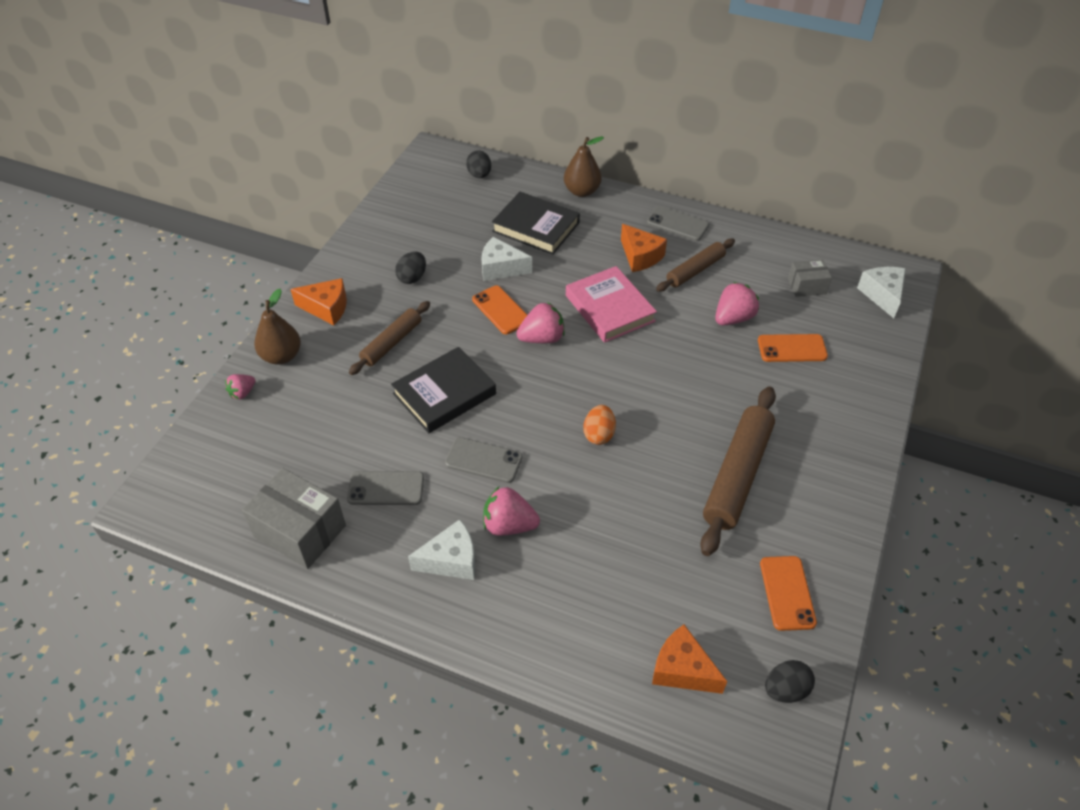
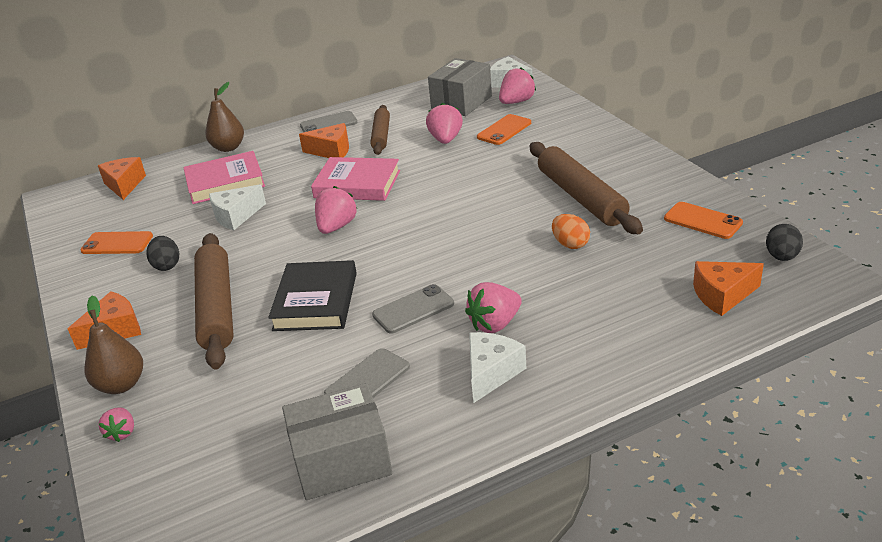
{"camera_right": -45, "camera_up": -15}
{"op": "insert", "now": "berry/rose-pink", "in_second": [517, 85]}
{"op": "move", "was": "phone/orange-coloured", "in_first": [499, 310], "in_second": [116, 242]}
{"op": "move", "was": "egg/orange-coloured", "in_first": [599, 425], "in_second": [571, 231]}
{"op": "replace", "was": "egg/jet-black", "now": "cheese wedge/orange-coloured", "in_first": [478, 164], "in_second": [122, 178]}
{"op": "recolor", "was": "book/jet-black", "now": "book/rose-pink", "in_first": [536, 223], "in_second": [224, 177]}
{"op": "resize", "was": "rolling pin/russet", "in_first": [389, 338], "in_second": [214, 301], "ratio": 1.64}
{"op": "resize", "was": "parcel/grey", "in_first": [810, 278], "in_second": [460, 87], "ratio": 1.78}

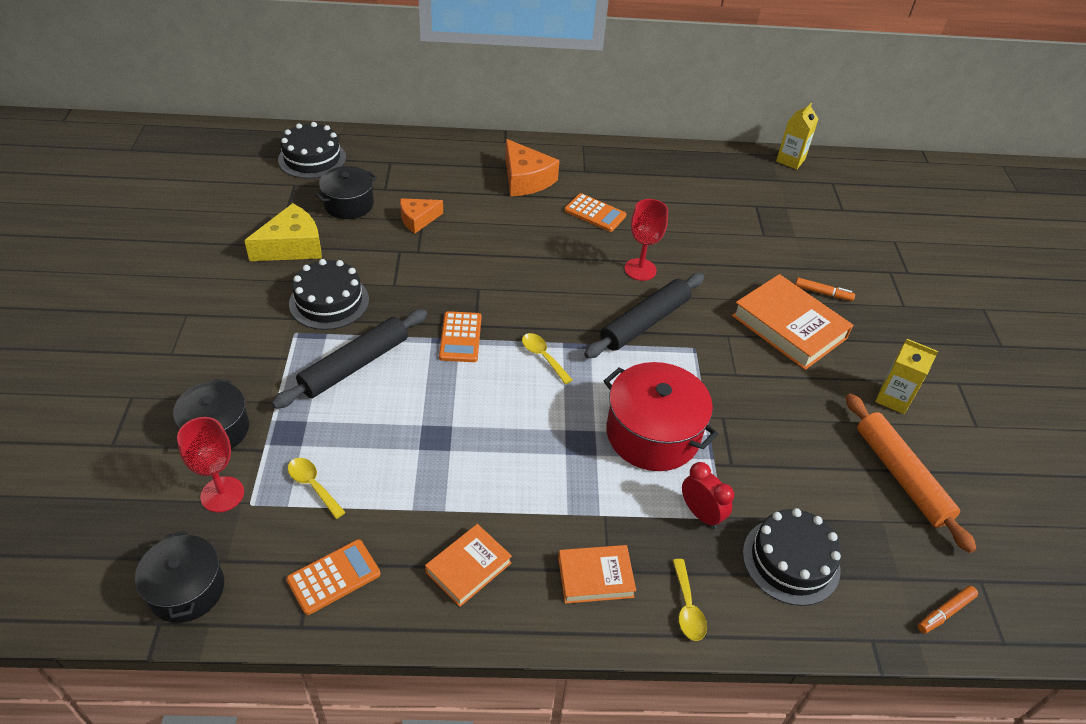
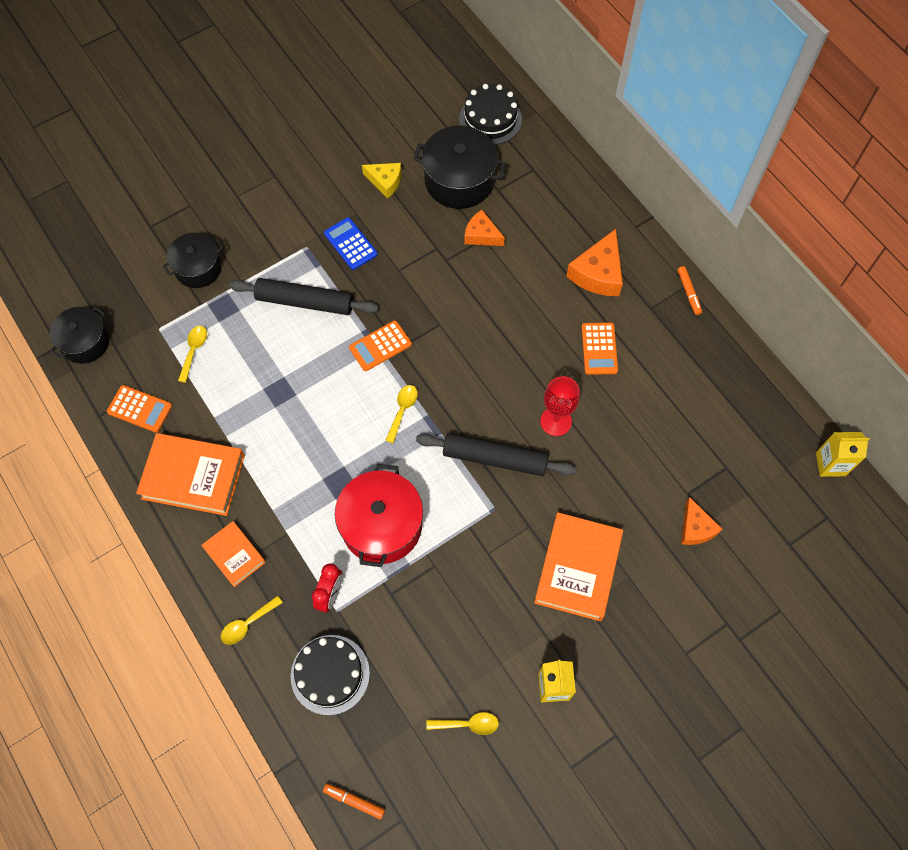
{"camera_right": 60, "camera_up": 20}
{"op": "delete", "was": "chalice/crimson", "in_first": [210, 464]}
{"op": "insert", "now": "cheese wedge/orange-coloured", "in_second": [701, 521]}
{"op": "move", "was": "marker/orange-coloured", "in_first": [825, 289], "in_second": [689, 290]}
{"op": "replace", "was": "cake/jet-black", "now": "pocket calculator/blue", "in_first": [329, 294], "in_second": [351, 243]}
{"op": "replace", "was": "rolling pin/orange-coloured", "now": "spoon/golden", "in_first": [911, 473], "in_second": [462, 723]}
{"op": "resize", "was": "cheese wedge/golden", "in_first": [283, 232], "in_second": [381, 180], "ratio": 0.64}
{"op": "resize", "was": "pot/jet-black", "in_first": [346, 192], "in_second": [459, 167], "ratio": 1.54}
{"op": "resize", "was": "book/orange-coloured", "in_first": [468, 565], "in_second": [190, 474], "ratio": 1.73}

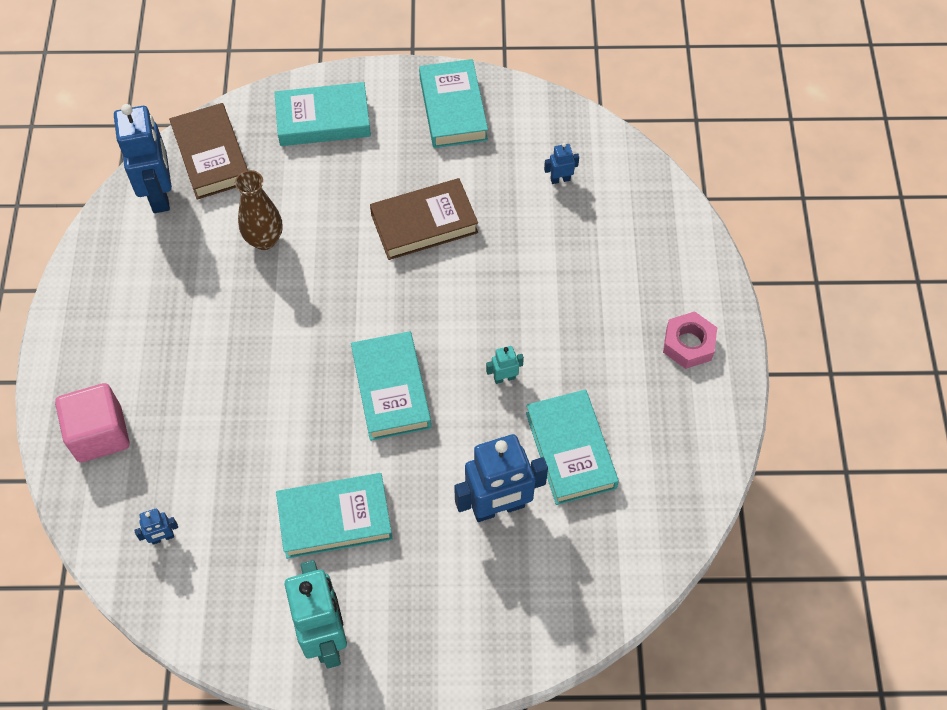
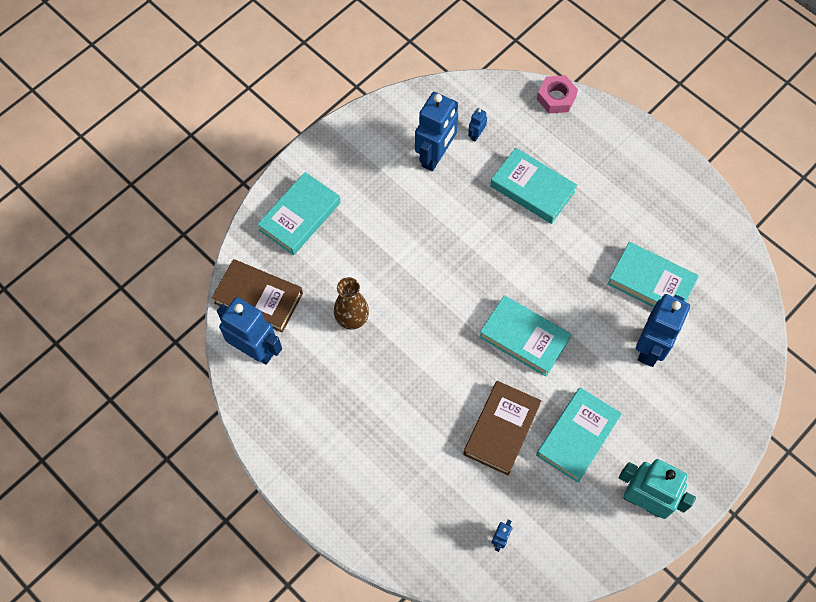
{"camera_right": -45, "camera_up": 5}
{"op": "delete", "was": "block/rose-pink", "in_first": [92, 422]}
{"op": "delete", "was": "robot/aqua", "in_first": [505, 365]}
{"op": "insert", "now": "robot/blue", "in_second": [436, 131]}
{"op": "move", "was": "book/russet", "in_first": [424, 219], "in_second": [502, 428]}
{"op": "move", "was": "book/aqua", "in_first": [453, 103], "in_second": [533, 186]}
{"op": "move", "was": "hexagon nut/rose-pink", "in_first": [690, 340], "in_second": [557, 94]}

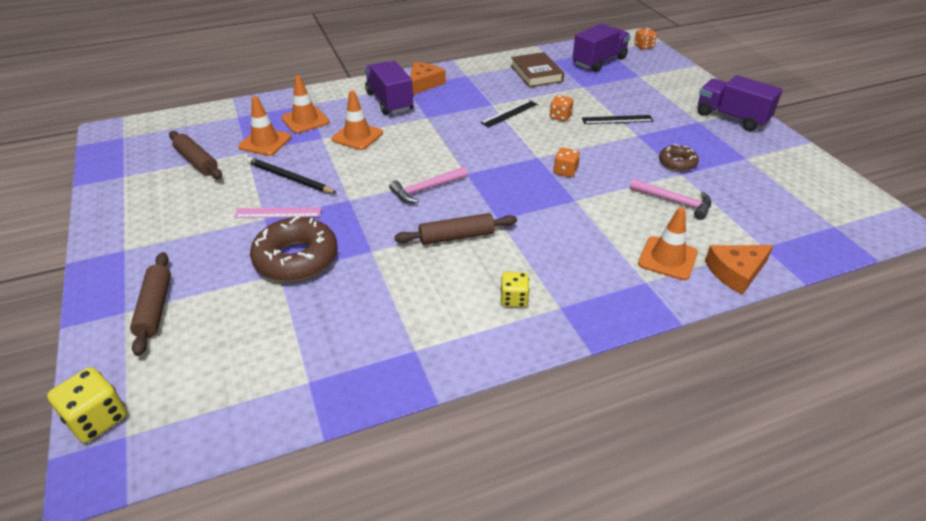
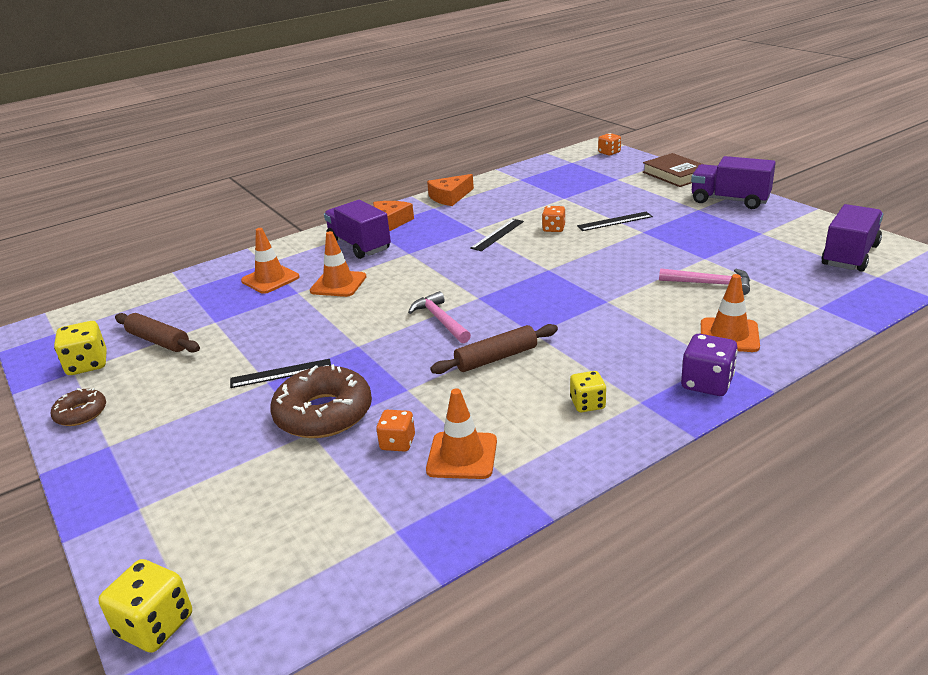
{"camera_right": -10, "camera_up": -10}
{"op": "delete", "was": "rolling pin/russet", "in_first": [150, 304]}
{"op": "delete", "was": "pencil/jet-black", "in_first": [292, 175]}
{"op": "insert", "now": "die/golden", "in_second": [80, 348]}
{"op": "insert", "now": "die/violet", "in_second": [709, 365]}
{"op": "move", "was": "safety cone/orange-coloured", "in_first": [264, 126], "in_second": [461, 433]}
{"op": "move", "was": "book/russet", "in_first": [537, 69], "in_second": [672, 170]}
{"op": "move", "was": "die/orange-coloured", "in_first": [567, 162], "in_second": [395, 431]}
{"op": "move", "was": "toy truck/violet", "in_first": [602, 47], "in_second": [852, 238]}
{"op": "move", "was": "doughnut/russet", "in_first": [679, 157], "in_second": [78, 407]}
{"op": "move", "was": "cheese wedge/orange-coloured", "in_first": [739, 270], "in_second": [450, 190]}
{"op": "recolor", "was": "ruler/rose-pink", "now": "ruler/jet-black", "in_first": [278, 212], "in_second": [280, 373]}
{"op": "rotate", "was": "carpenter's hammer/rose-pink", "in_first": [428, 185], "in_second": [439, 317], "clockwise": 105}

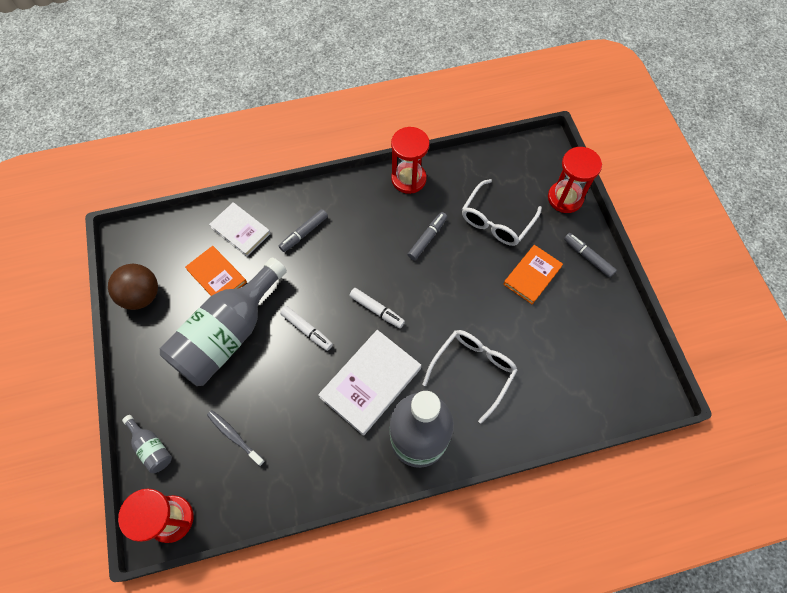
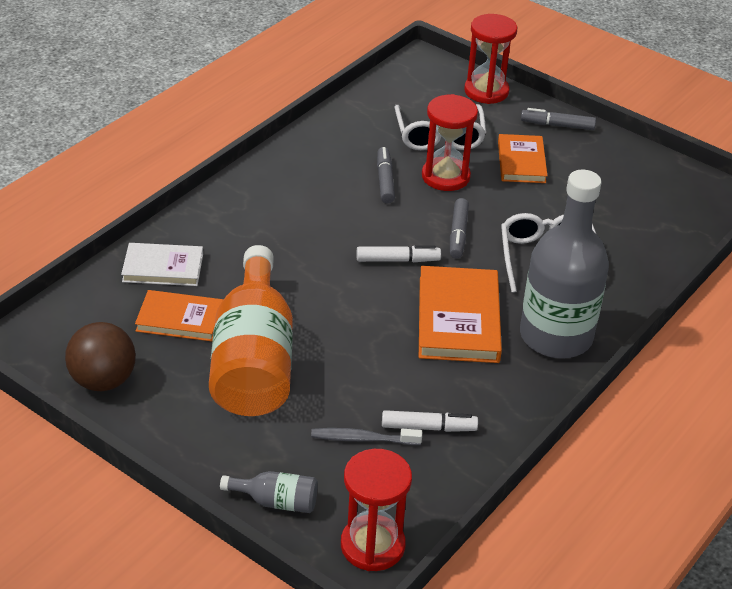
{"camera_right": -40, "camera_up": -25}
{"op": "move", "was": "marker/grey", "in_first": [303, 230], "in_second": [459, 228]}
{"op": "move", "was": "marker/pure white", "in_first": [306, 328], "in_second": [430, 421]}
{"op": "move", "was": "sand timer/crimson", "in_first": [410, 160], "in_second": [450, 142]}
{"op": "recolor", "was": "flask/grey", "now": "flask/orange-coloured", "in_first": [223, 321], "in_second": [251, 330]}
{"op": "recolor", "was": "book/pure white", "now": "book/orange-coloured", "in_first": [369, 383], "in_second": [460, 314]}

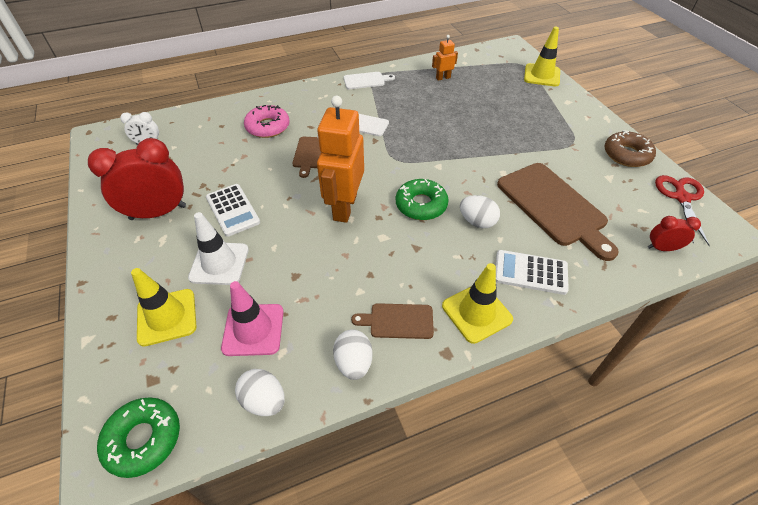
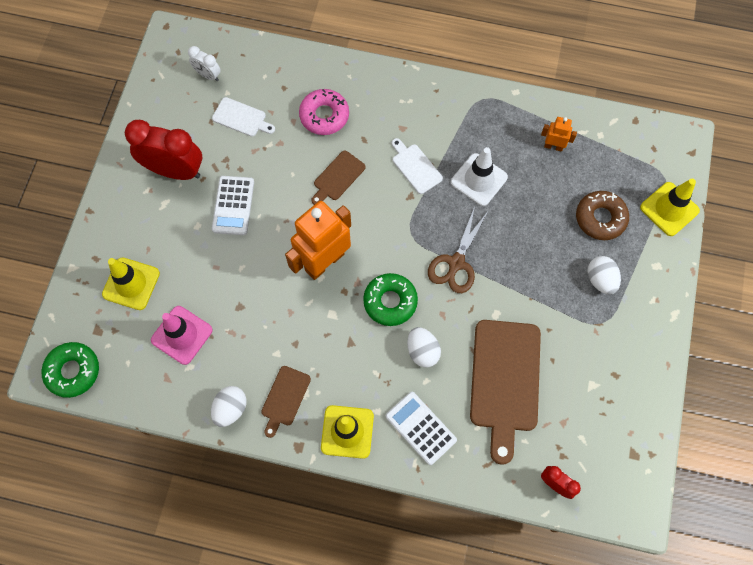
{"camera_right": 35, "camera_up": 20}
{"op": "delete", "was": "shears/crimson", "in_first": [682, 210]}
{"op": "insert", "now": "shears/russet", "in_second": [458, 249]}
{"op": "move", "was": "safety cone/pure white", "in_first": [218, 248], "in_second": [479, 176]}
{"op": "move", "was": "egg/pure white", "in_first": [260, 392], "in_second": [604, 275]}
{"op": "move", "was": "chopping board/pure white", "in_first": [369, 80], "in_second": [243, 117]}
{"op": "move", "was": "doughnut/russet", "in_first": [630, 148], "in_second": [602, 215]}
{"op": "rotate", "was": "chopping board/russet", "in_first": [392, 321], "in_second": [286, 402], "clockwise": -105}

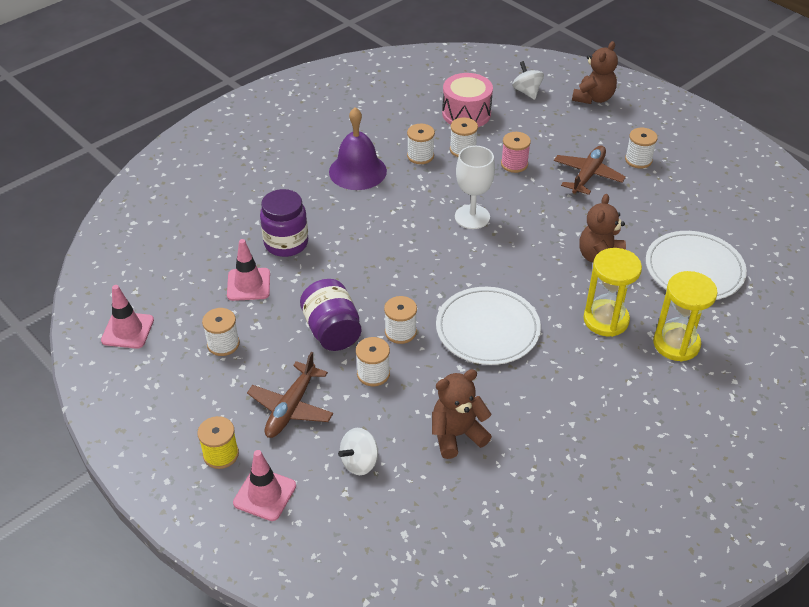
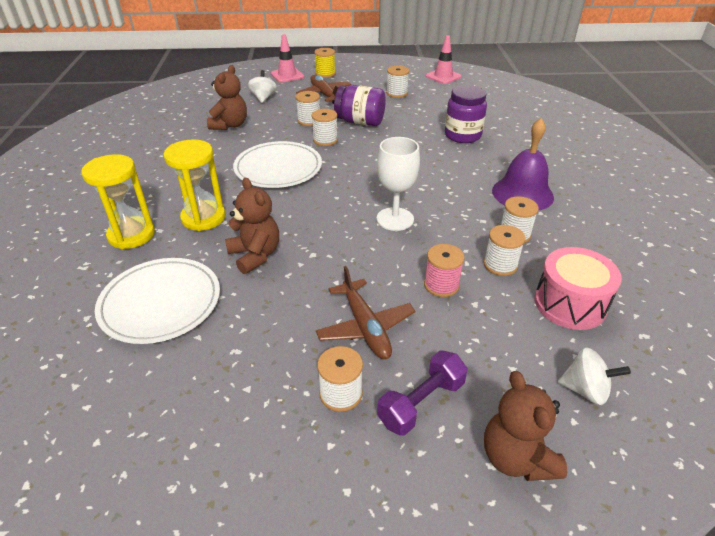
{"camera_right": 130, "camera_up": -5}
{"op": "delete", "was": "safety cone/rose-pink", "in_first": [248, 270]}
{"op": "insert", "now": "free weight/violet", "in_second": [422, 392]}

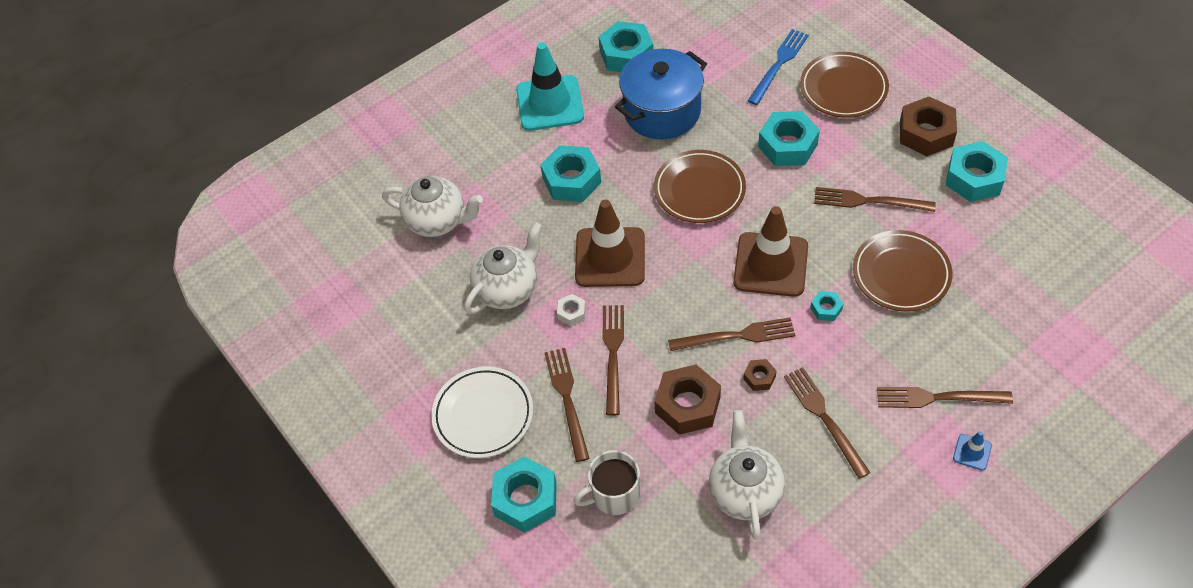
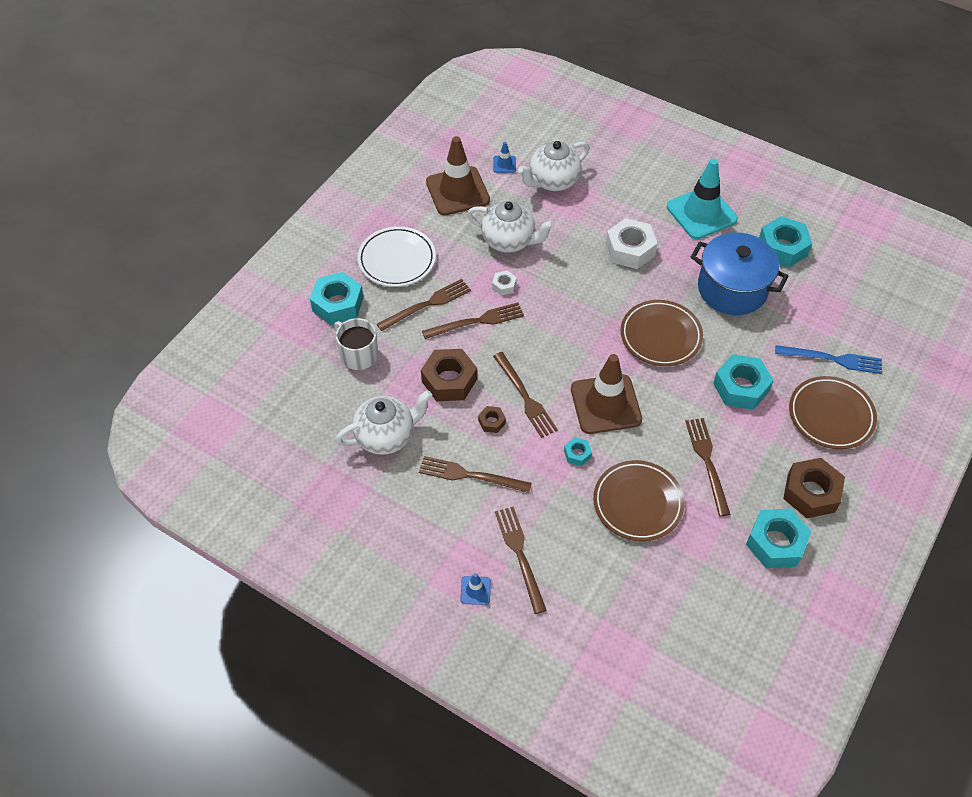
{"camera_right": 65, "camera_up": 0}
{"op": "insert", "now": "safety cone/blue", "in_second": [504, 157]}
{"op": "move", "was": "safety cone/russet", "in_first": [610, 243], "in_second": [458, 175]}
{"op": "recolor", "was": "hexagon nut/aqua", "now": "hexagon nut/pure white", "in_first": [570, 173], "in_second": [632, 243]}
{"op": "rotate", "was": "china teapot/pure white", "in_first": [432, 206], "in_second": [553, 166], "clockwise": 60}
{"op": "rotate", "was": "table fork/russet", "in_first": [827, 423], "in_second": [475, 474], "clockwise": -120}

